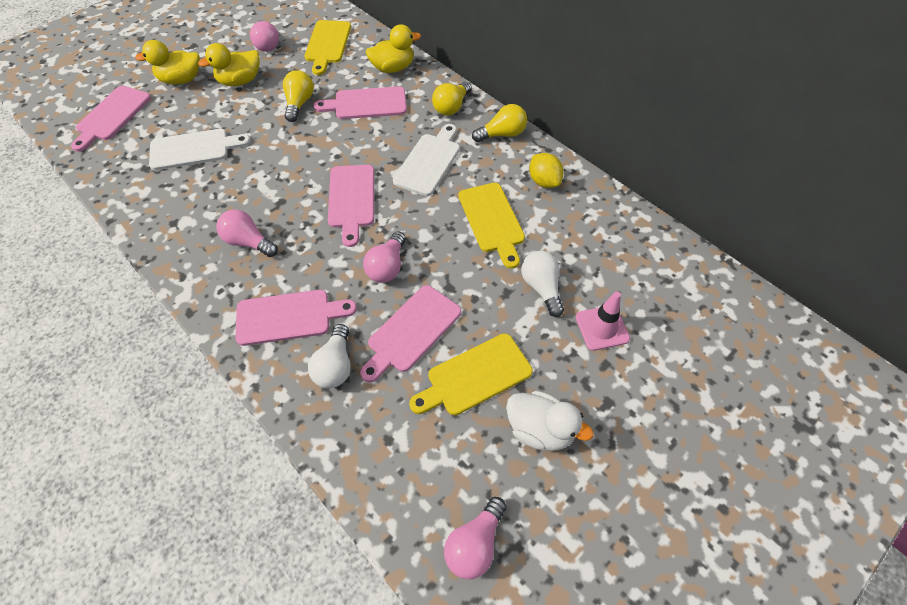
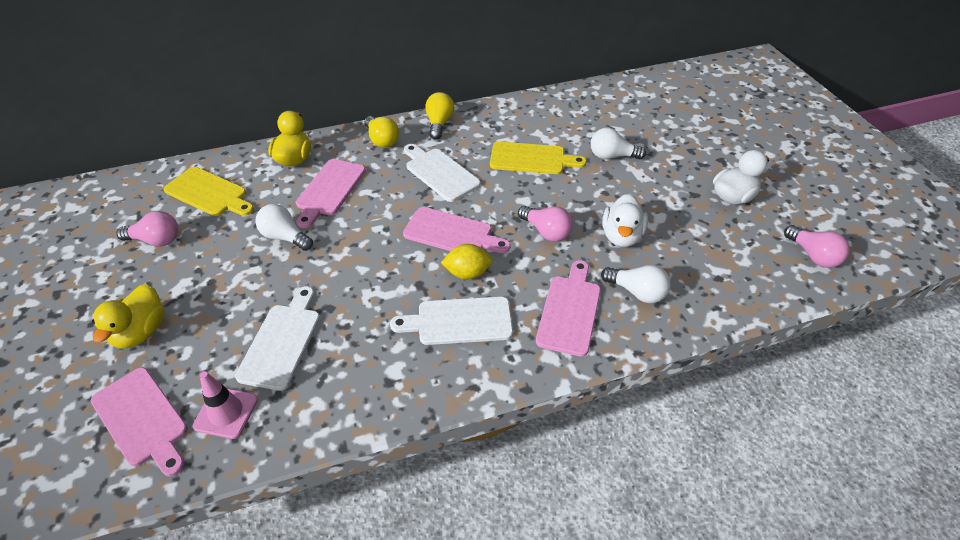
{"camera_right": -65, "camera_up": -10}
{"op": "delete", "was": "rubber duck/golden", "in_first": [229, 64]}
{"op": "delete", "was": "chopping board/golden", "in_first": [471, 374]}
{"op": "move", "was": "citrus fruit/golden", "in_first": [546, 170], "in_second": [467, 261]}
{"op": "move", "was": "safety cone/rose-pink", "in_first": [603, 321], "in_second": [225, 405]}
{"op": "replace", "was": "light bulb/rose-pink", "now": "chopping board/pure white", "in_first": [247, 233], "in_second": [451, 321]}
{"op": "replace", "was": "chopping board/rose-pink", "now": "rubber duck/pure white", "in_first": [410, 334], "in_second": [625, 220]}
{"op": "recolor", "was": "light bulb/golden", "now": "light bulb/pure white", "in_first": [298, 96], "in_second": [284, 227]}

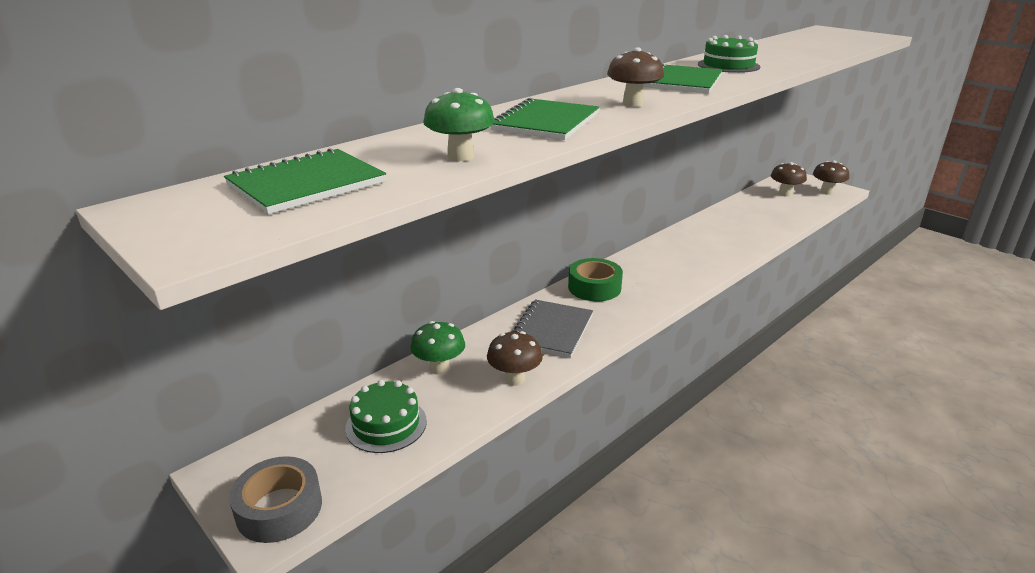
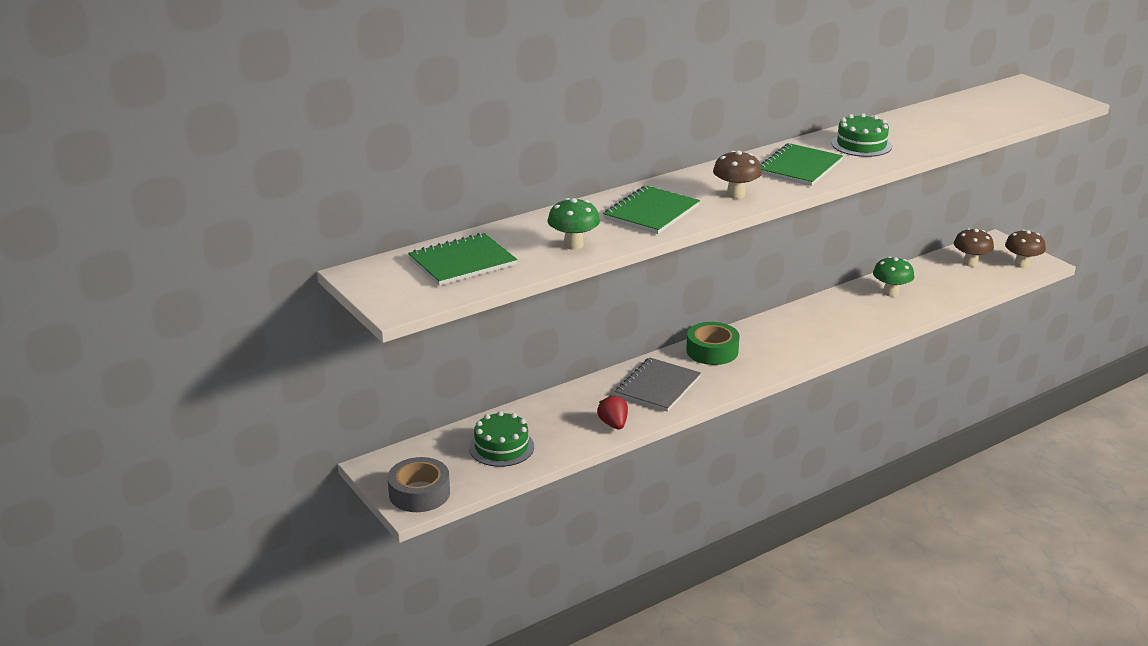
{"camera_right": 10, "camera_up": 0}
{"op": "move", "was": "fungus/leaf-green", "in_first": [437, 348], "in_second": [893, 276]}
{"op": "replace", "was": "fungus/russet", "now": "berry/crimson", "in_first": [515, 358], "in_second": [612, 412]}

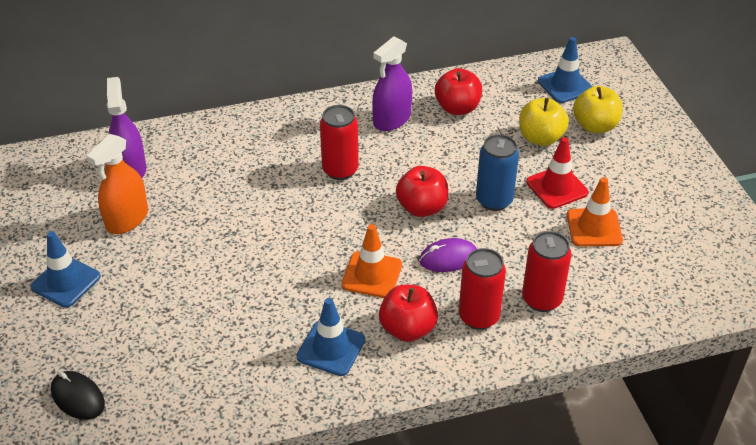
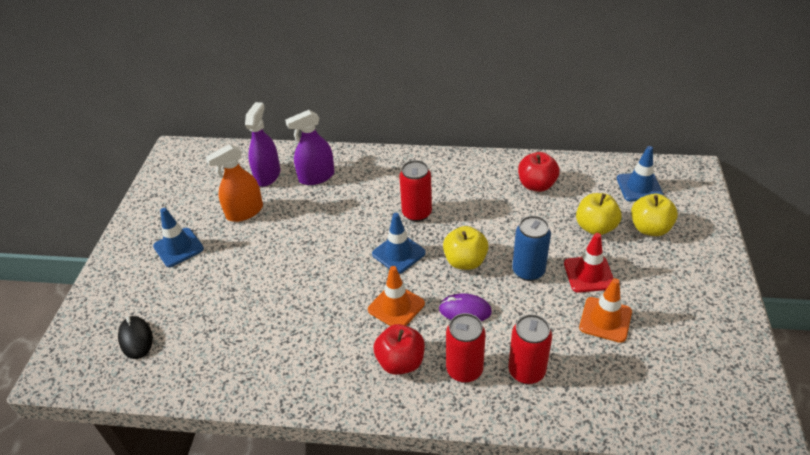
{"camera_right": 25, "camera_up": 0}
{"op": "move", "was": "safety cone/blue", "in_first": [331, 337], "in_second": [399, 243]}
{"op": "move", "was": "spray cleaner/violet", "in_first": [392, 83], "in_second": [309, 147]}
{"op": "recolor", "was": "apple fruit/crimson", "now": "apple fruit/golden", "in_first": [422, 191], "in_second": [466, 248]}

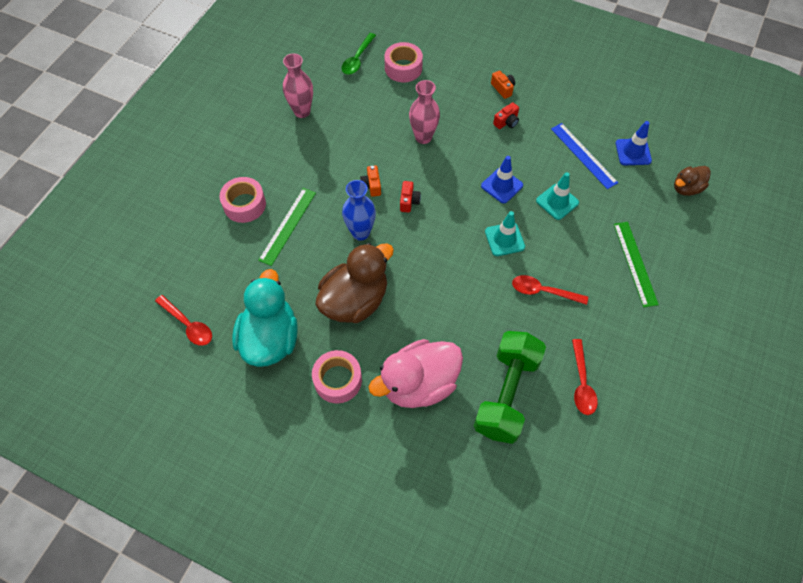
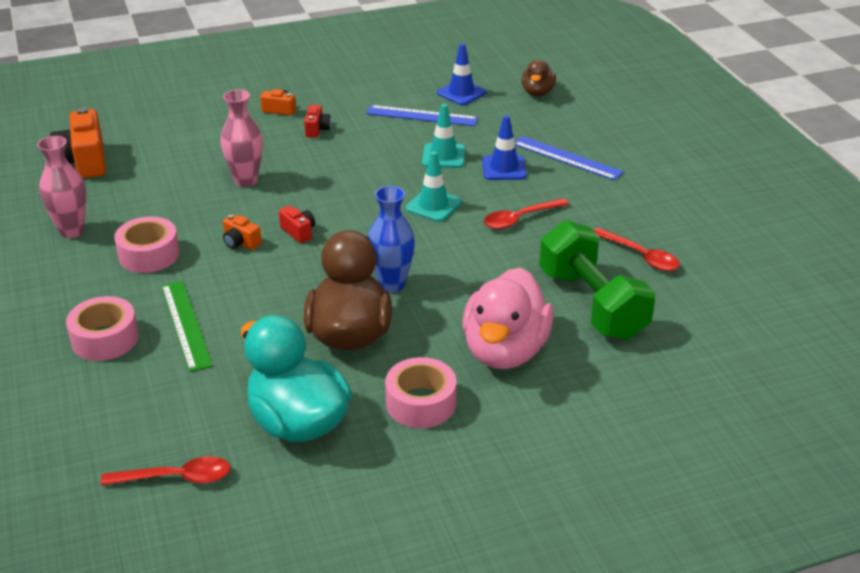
{"camera_right": -45, "camera_up": -25}
{"op": "move", "was": "tall vase/blue", "in_first": [359, 210], "in_second": [391, 239]}
{"op": "move", "was": "roll of tape/rose-pink", "in_first": [403, 62], "in_second": [147, 245]}
{"op": "move", "was": "safety cone/blue", "in_first": [502, 179], "in_second": [504, 147]}
{"op": "replace", "was": "spoon/leaf-green", "now": "camera/orange-coloured", "in_first": [358, 54], "in_second": [78, 143]}
{"op": "recolor", "was": "ruler/leaf-green", "now": "ruler/blue", "in_first": [636, 264], "in_second": [569, 158]}

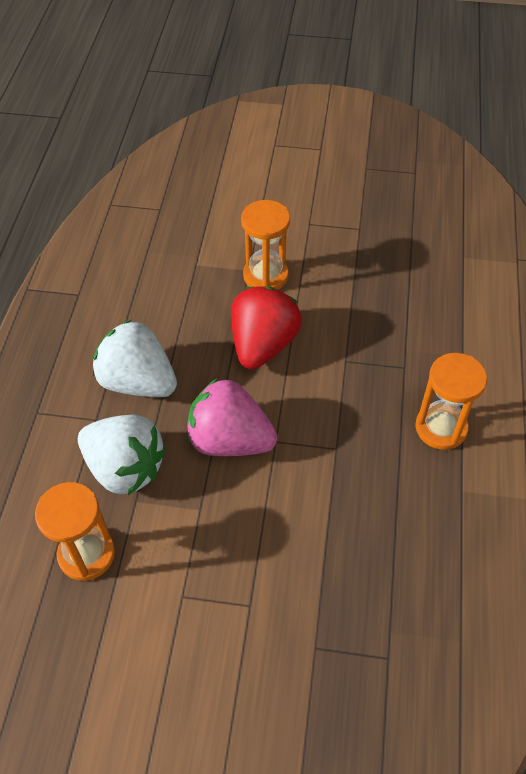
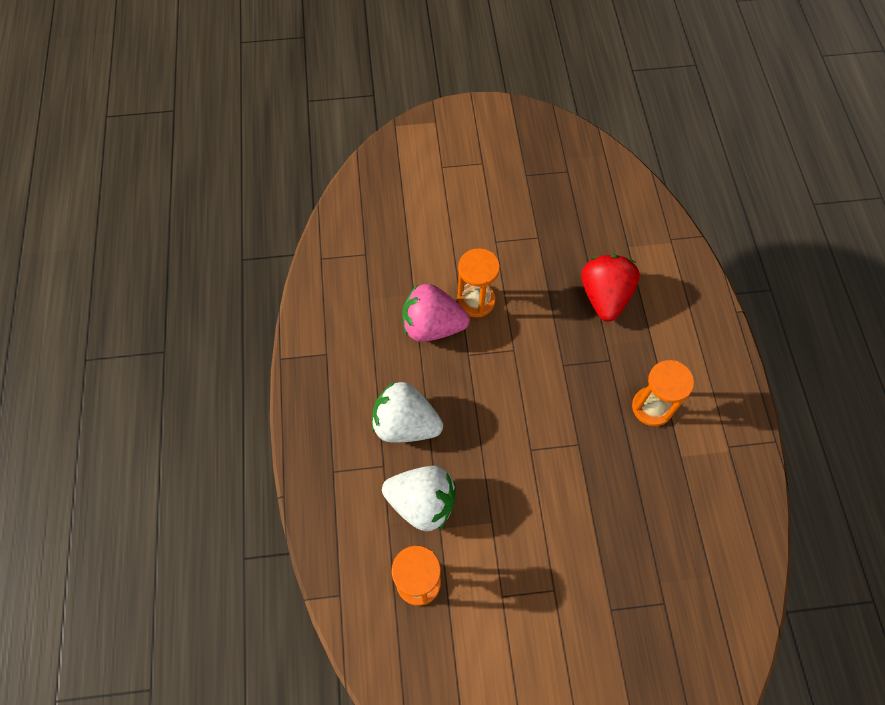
{"camera_right": -15, "camera_up": 10}
{"op": "move", "was": "berry/rose-pink", "in_first": [232, 417], "in_second": [436, 313]}
{"op": "move", "was": "berry/crimson", "in_first": [266, 327], "in_second": [610, 287]}

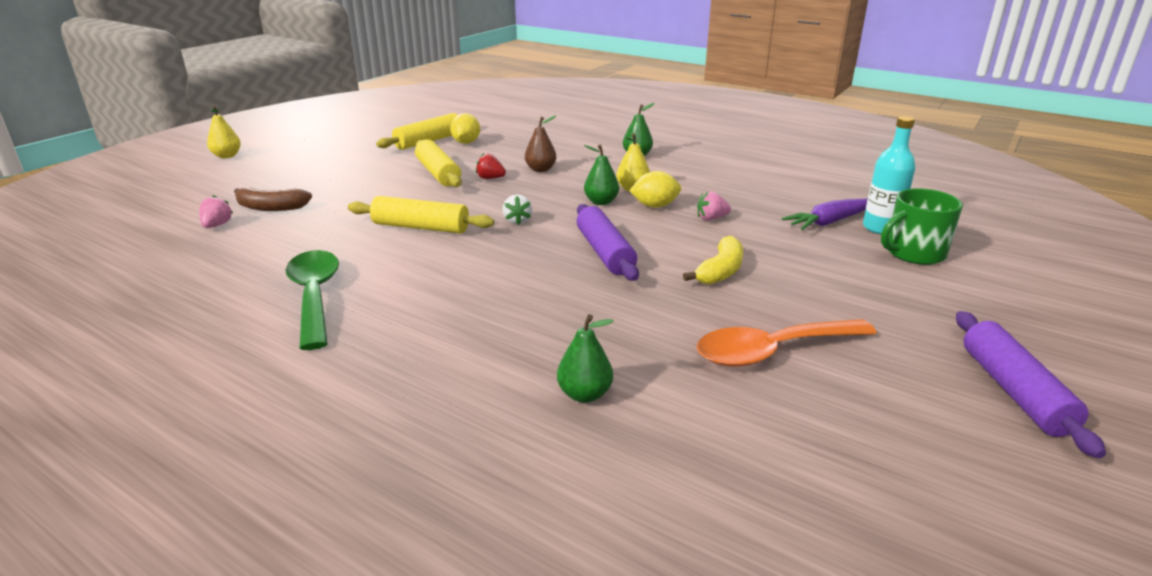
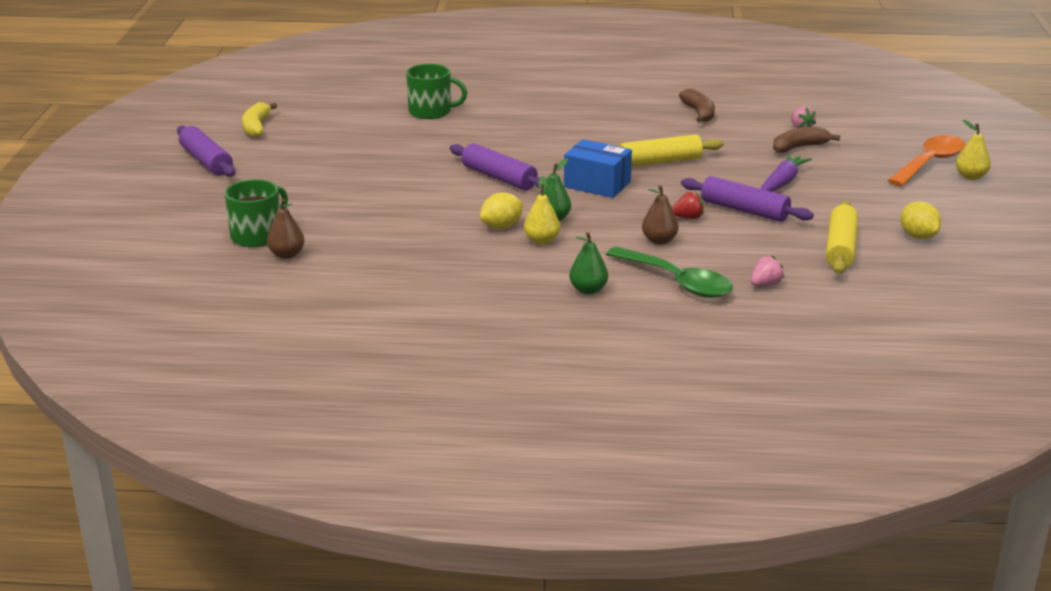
{"camera_right": 150, "camera_up": 0}
{"op": "insert", "now": "banana/russet", "in_second": [697, 106]}
{"op": "move", "was": "spoon/leaf-green", "in_first": [312, 300], "in_second": [669, 272]}
{"op": "move", "was": "citrus fruit/golden", "in_first": [465, 128], "in_second": [920, 220]}
{"op": "move", "was": "banana/golden", "in_first": [713, 260], "in_second": [259, 119]}
{"op": "move", "was": "spoon/orange-coloured", "in_first": [786, 343], "in_second": [926, 161]}
{"op": "move", "was": "berry/rose-pink", "in_first": [714, 205], "in_second": [767, 271]}
{"op": "move", "was": "root vegetable/violet", "in_first": [825, 214], "in_second": [786, 172]}
{"op": "replace", "was": "berry/pure white", "now": "parcel/blue", "in_first": [517, 210], "in_second": [598, 168]}
{"op": "replace", "was": "pear/leaf-green", "now": "coffee mug/leaf-green", "in_first": [585, 358], "in_second": [436, 91]}
{"op": "replace", "was": "flask/aqua", "now": "pear/russet", "in_first": [889, 175], "in_second": [286, 229]}
{"op": "recolor", "was": "rolling pin/golden", "now": "rolling pin/violet", "in_first": [438, 163], "in_second": [747, 199]}

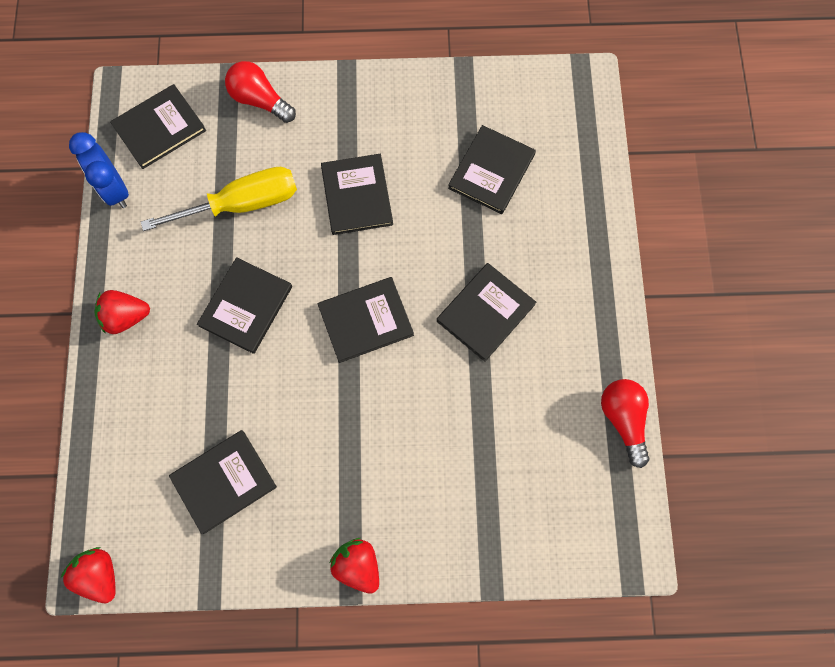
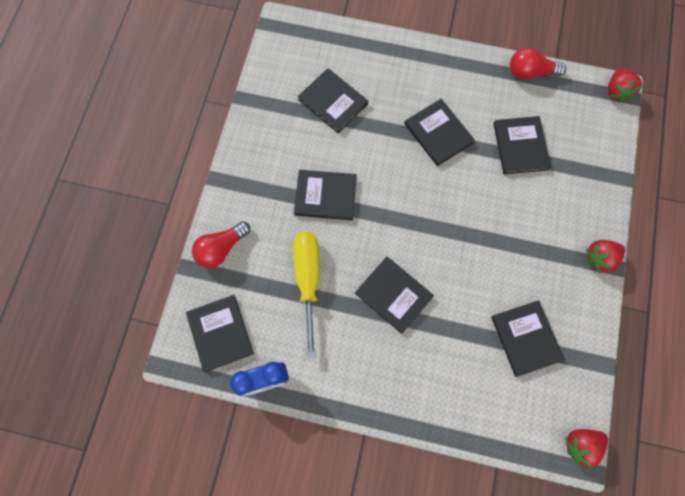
{"camera_right": -75, "camera_up": 0}
{"op": "move", "was": "berry/crimson", "in_first": [122, 312], "in_second": [624, 85]}
{"op": "move", "was": "book/jet-black", "in_first": [366, 320], "in_second": [522, 145]}

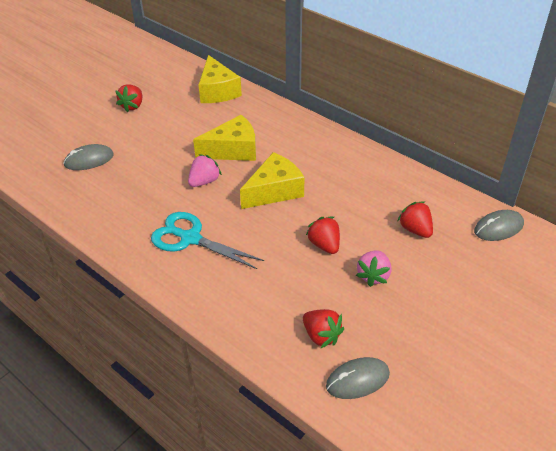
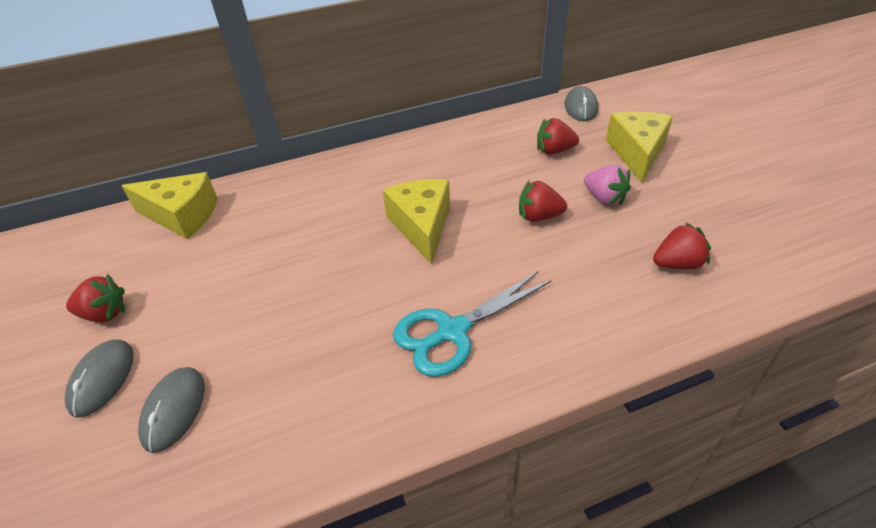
{"camera_right": -60, "camera_up": 0}
{"op": "delete", "was": "berry/rose-pink", "in_first": [205, 170]}
{"op": "move", "was": "cheese wedge/golden", "in_first": [224, 138], "in_second": [639, 147]}
{"op": "move", "was": "mouse/grey", "in_first": [358, 378], "in_second": [99, 378]}
{"op": "rotate", "was": "berry/crimson", "in_first": [128, 98], "in_second": [95, 298], "clockwise": -45}

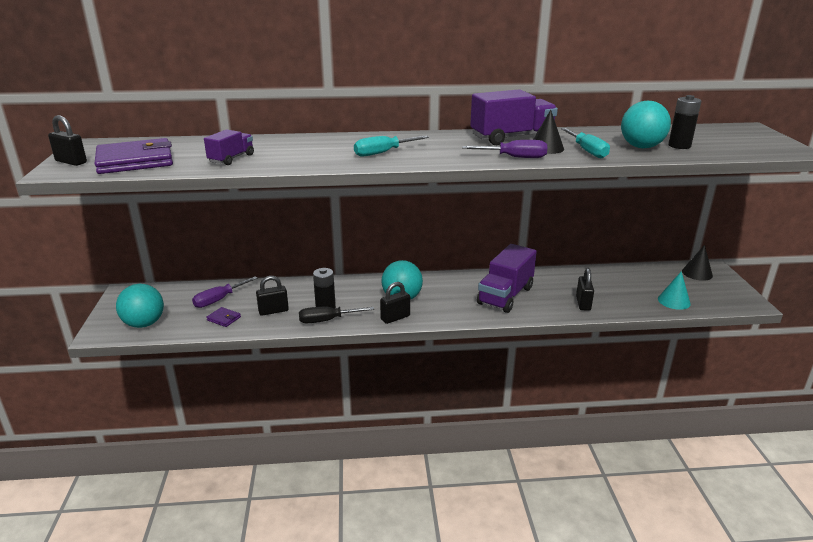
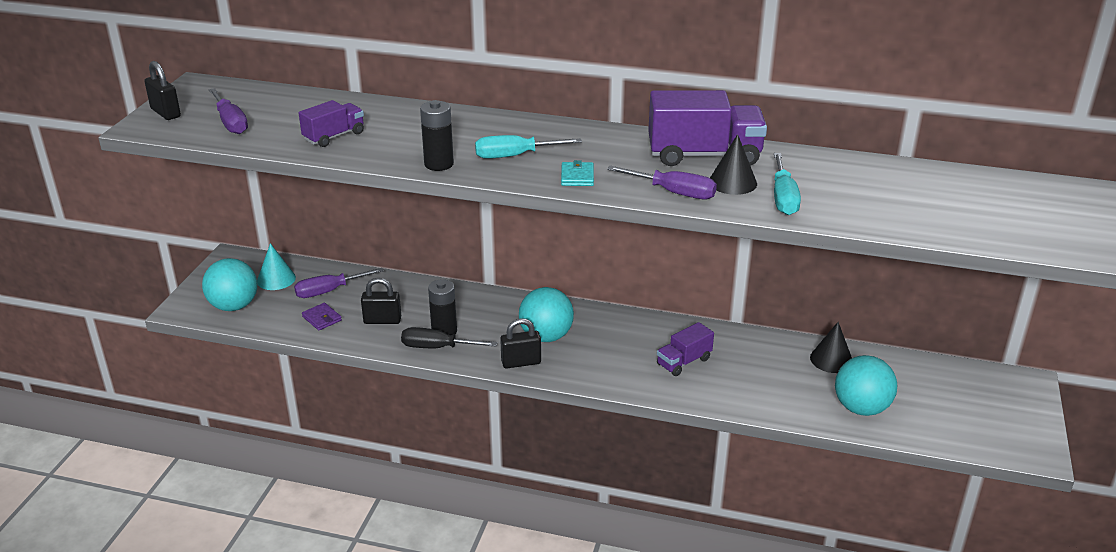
{"camera_right": 20, "camera_up": 5}
{"op": "delete", "was": "lock/jet-black", "in_first": [585, 289]}
{"op": "insert", "now": "billfold/aqua", "in_second": [577, 173]}
{"op": "move", "was": "sphere/aqua", "in_first": [646, 124], "in_second": [866, 385]}
{"op": "move", "was": "cone shape/aqua", "in_first": [674, 290], "in_second": [276, 266]}
{"op": "move", "was": "AA battery/jet-black", "in_first": [684, 122], "in_second": [437, 135]}
{"op": "move", "was": "cone shape/jet-black", "in_first": [697, 263], "in_second": [831, 347]}
{"op": "replace", "was": "billfold/violet", "now": "hand screwdriver/violet", "in_first": [133, 156], "in_second": [228, 111]}
{"op": "resize", "was": "toy truck/violet", "in_first": [507, 278], "in_second": [685, 349], "ratio": 0.56}

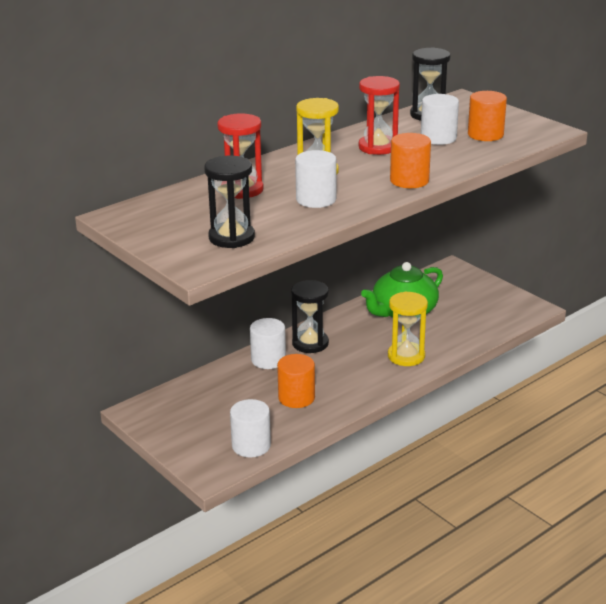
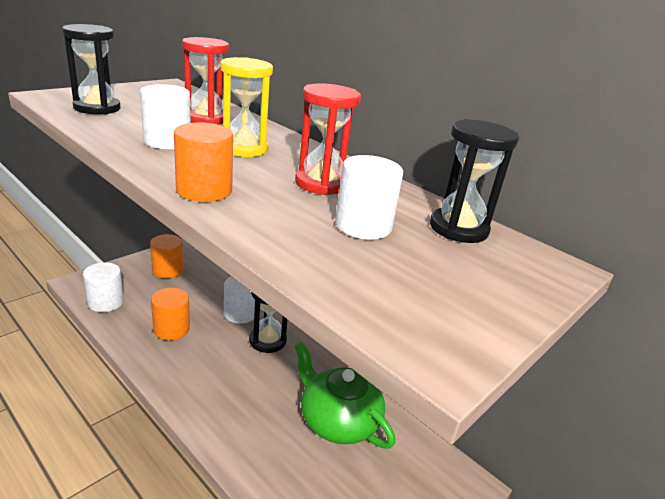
{"camera_right": 80, "camera_up": 0}
{"op": "delete", "was": "sand timer/golden", "in_first": [408, 328]}
{"op": "move", "was": "cylinder shape/orange-coloured", "in_first": [487, 116], "in_second": [167, 256]}

